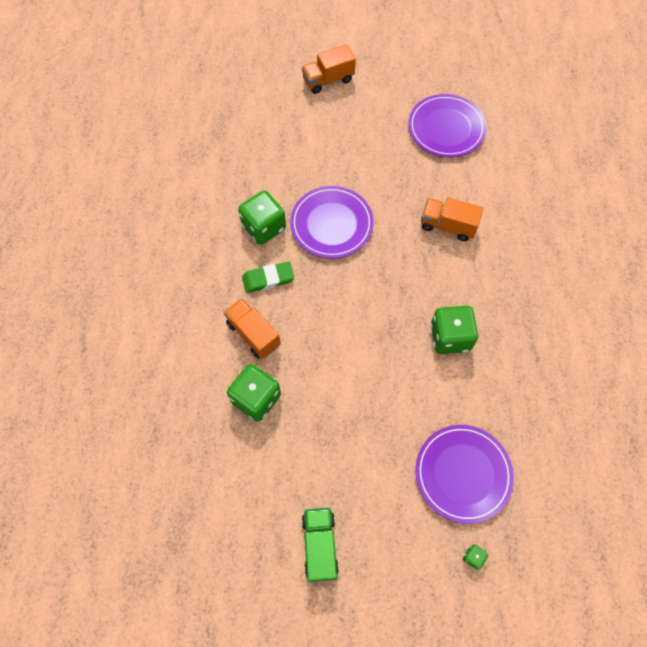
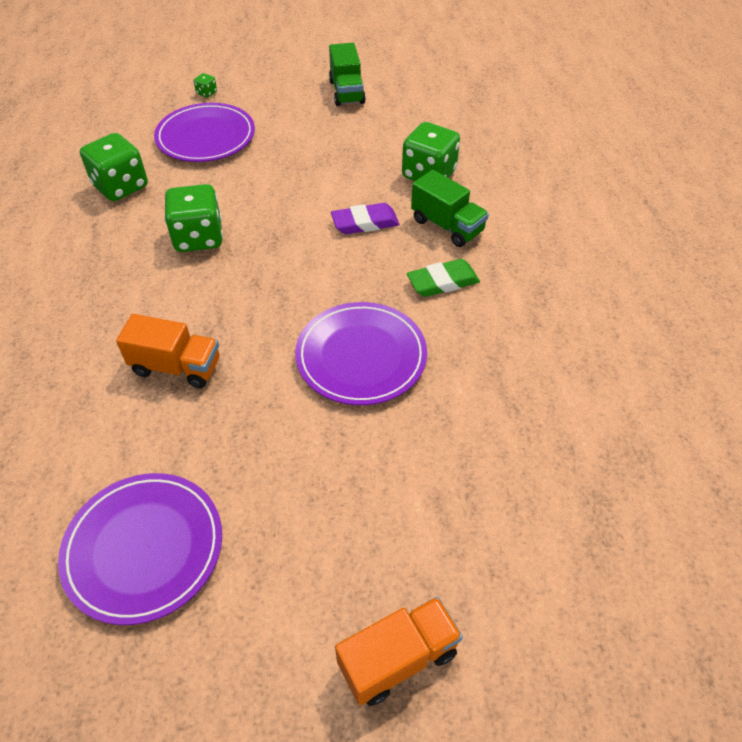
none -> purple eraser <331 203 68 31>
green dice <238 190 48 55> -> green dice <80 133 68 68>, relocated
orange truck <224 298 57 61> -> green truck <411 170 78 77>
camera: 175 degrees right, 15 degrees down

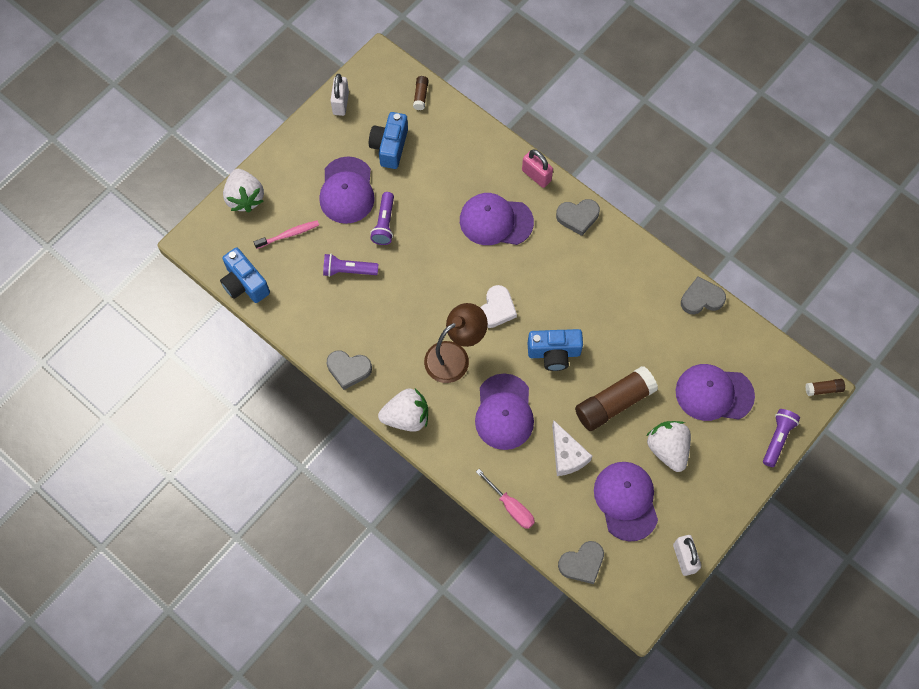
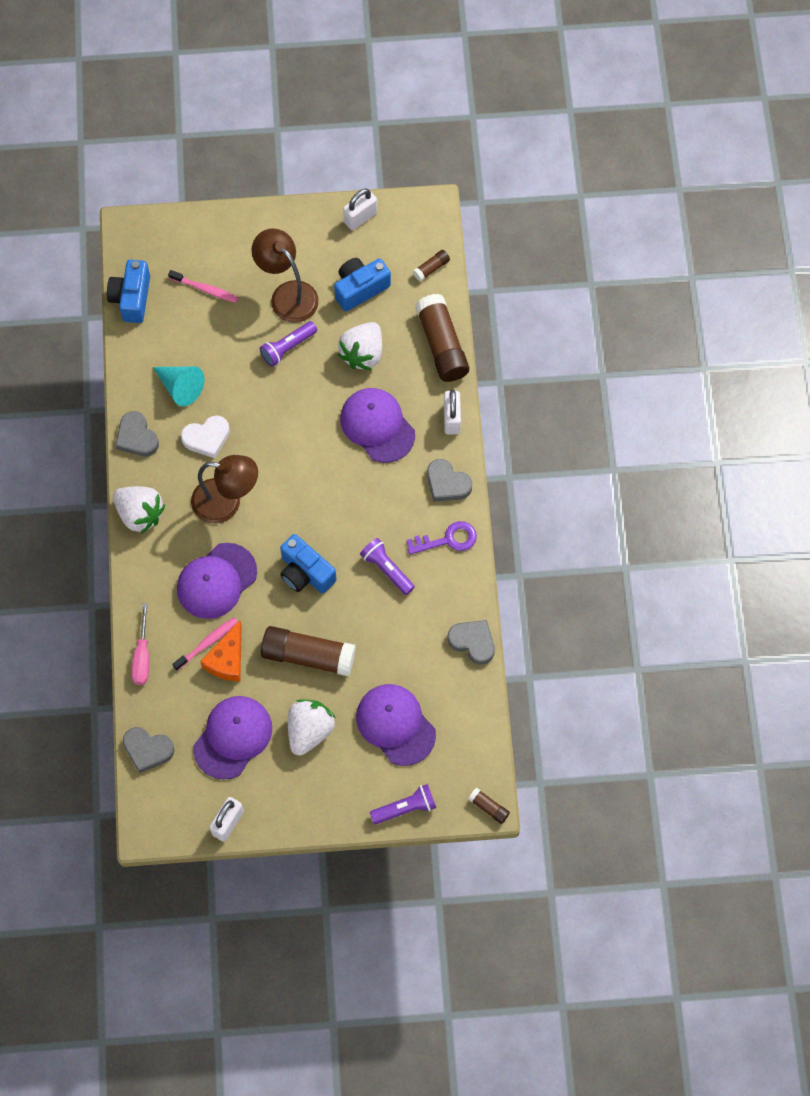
none -> turquoise cone <153 366 51 40>
none -> pink toothbrush <172 617 66 54>
none -> purple key <407 521 70 34>
none -> brown glue stick <415 294 54 88>
white strawberry <223 169 41 44> -> white strawberry <338 322 44 48>, relocated
purple flashlight <323 254 55 23> -> purple flashlight <360 538 55 57>, relocated
white heart <480 285 37 43> -> white heart <181 416 49 42>, relocated
purple cap <319 156 56 68> -> brown lamp <251 228 68 95>
pink padlock <522 150 31 38> -> white padlock <444 390 17 44>
white cheese <552 420 40 56> -> orange cheese <200 620 42 61>
camera: 45 degrees right, 0 degrees up

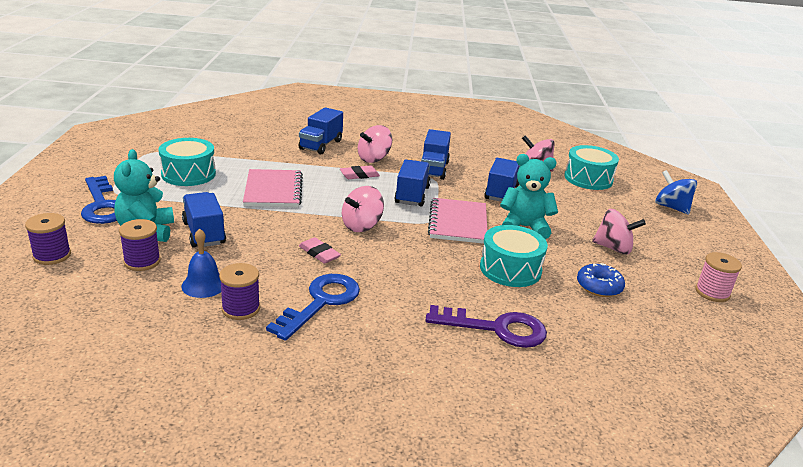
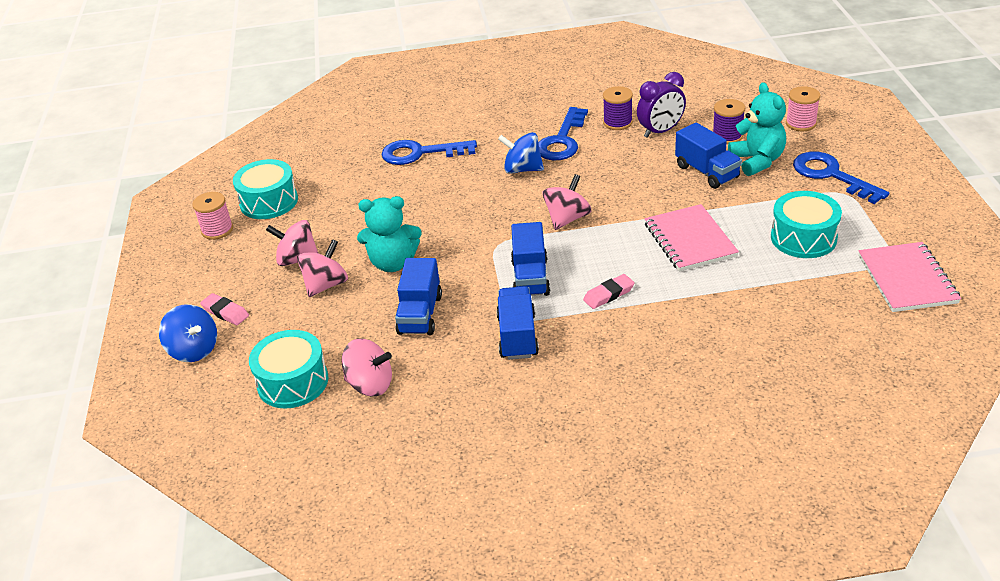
blue truck <299 107 44 47> -> none
blue donut <577 263 48 34> -> none
none -> blue spinning top <498 132 46 42>
pink eraser <299 237 42 27> -> pink eraser <200 293 49 32>, relocated
pink spinning top <358 125 34 38> -> pink spinning top <297 239 51 58>, relocated
pink notebook <428 198 59 46> -> pink notebook <858 242 103 70>, relocated
turquoise drum <480 225 68 62> -> turquoise drum <233 159 65 60>, relocated
blue bell <181 228 40 70> -> purple clock <637 72 49 66>
purple spool <25 213 46 52> -> pink spool <786 86 34 46>
purple key <425 305 122 43> -> blue key <381 140 96 25>
camera: 175 degrees right, 10 degrees up

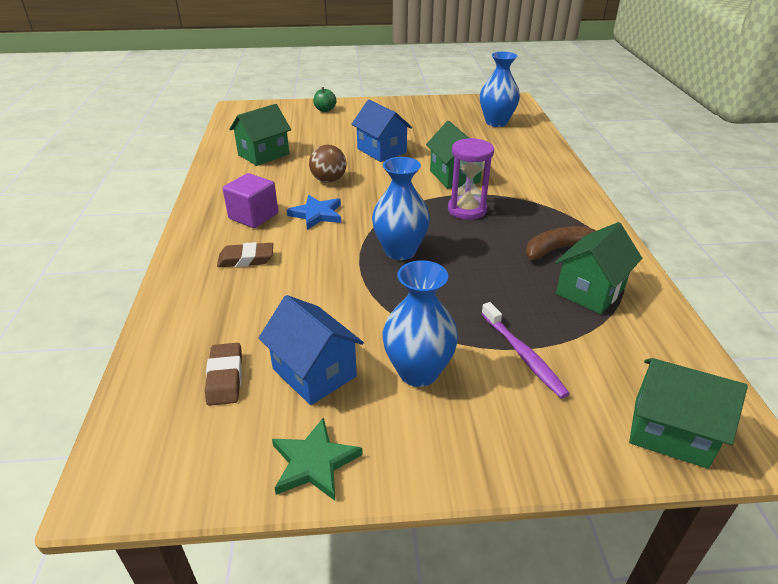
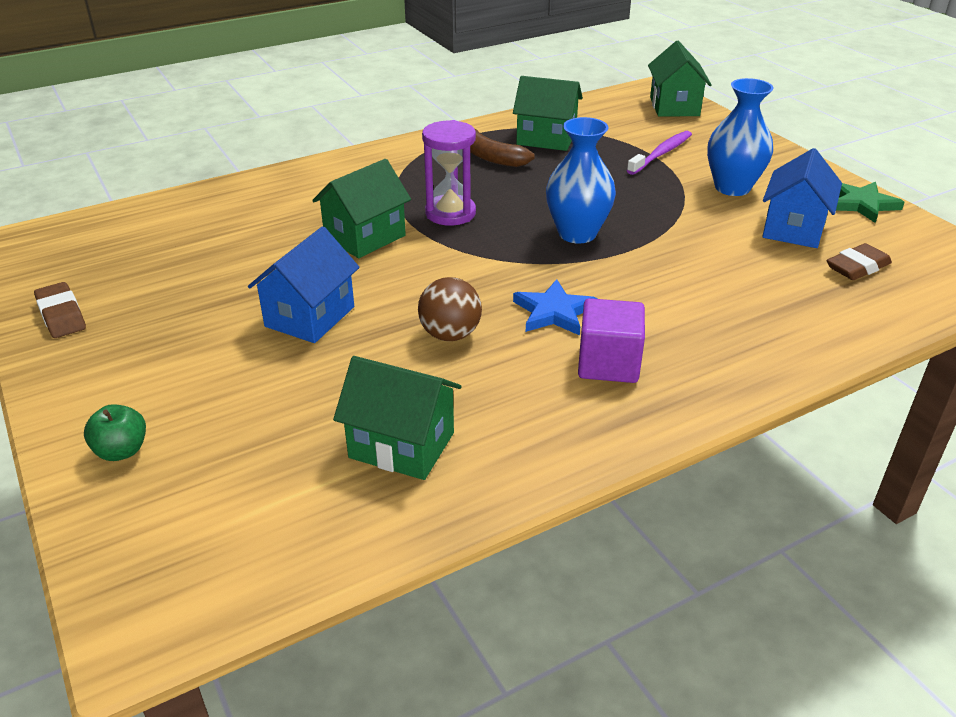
blue vase <480 52 40 75> -> none
brown eraser <217 242 56 25> -> brown eraser <34 282 52 56>, relocated
camera: 115 degrees left, 0 degrees up

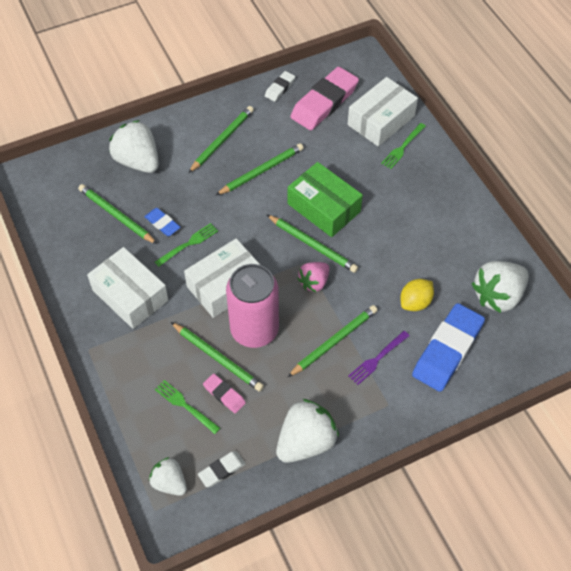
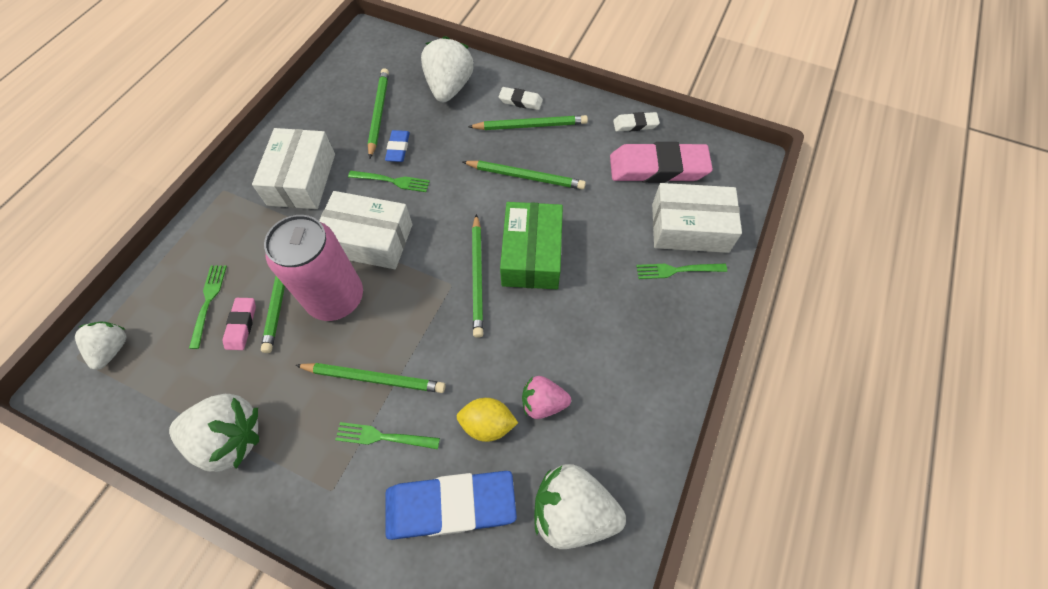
white eraser <198 451 48 36> -> white eraser <499 87 44 23>, relocated
pink strawberry <297 262 33 30> -> pink strawberry <522 376 49 43>, relocated
purple fork <348 331 62 54> -> green fork <335 422 105 27>
camera: 50 degrees right, 5 degrees up

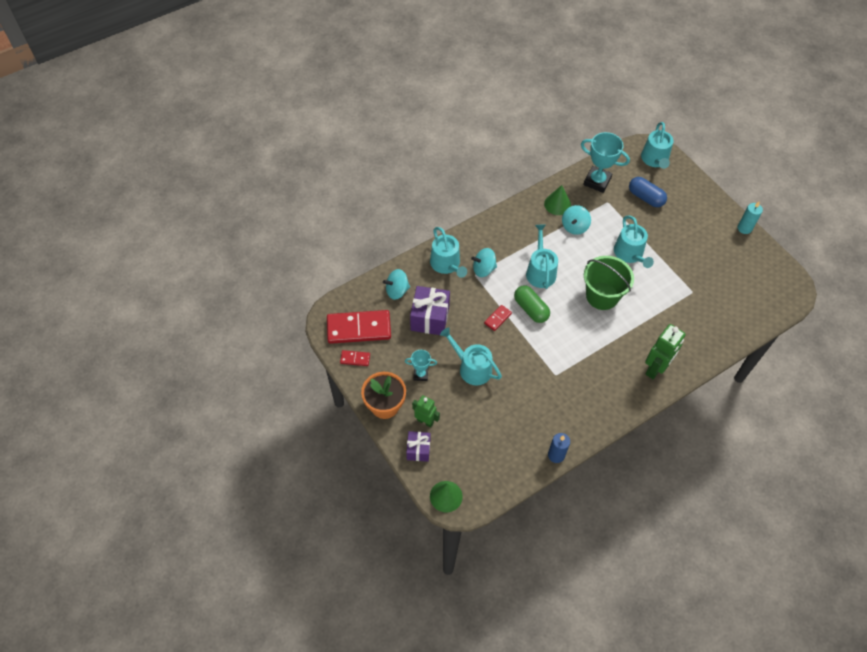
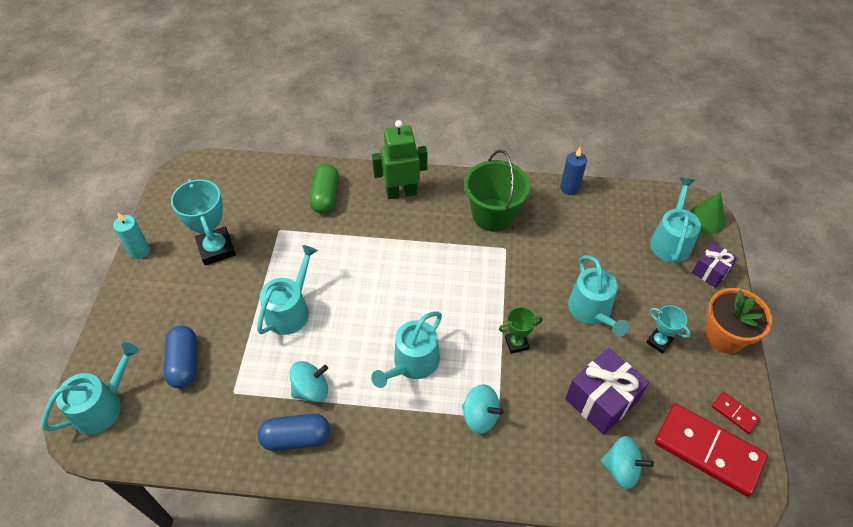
green robot <412 395 28 32> -> none
turquoise watering can <430 227 37 51> -> turquoise watering can <650 178 51 85>, relocated
green capsule <514 286 36 37> -> green capsule <309 164 30 49>, relocated
turquoise trophy <581 132 49 61> -> turquoise trophy <171 179 65 87>, relocated
green bucket <584 256 50 54> -> green bucket <464 150 66 82>, relocated
red domino <484 305 28 26> -> green trophy <499 307 44 46>
green cone <544 185 27 30> -> blue capsule <258 414 72 37>
camera: 140 degrees left, 5 degrees down

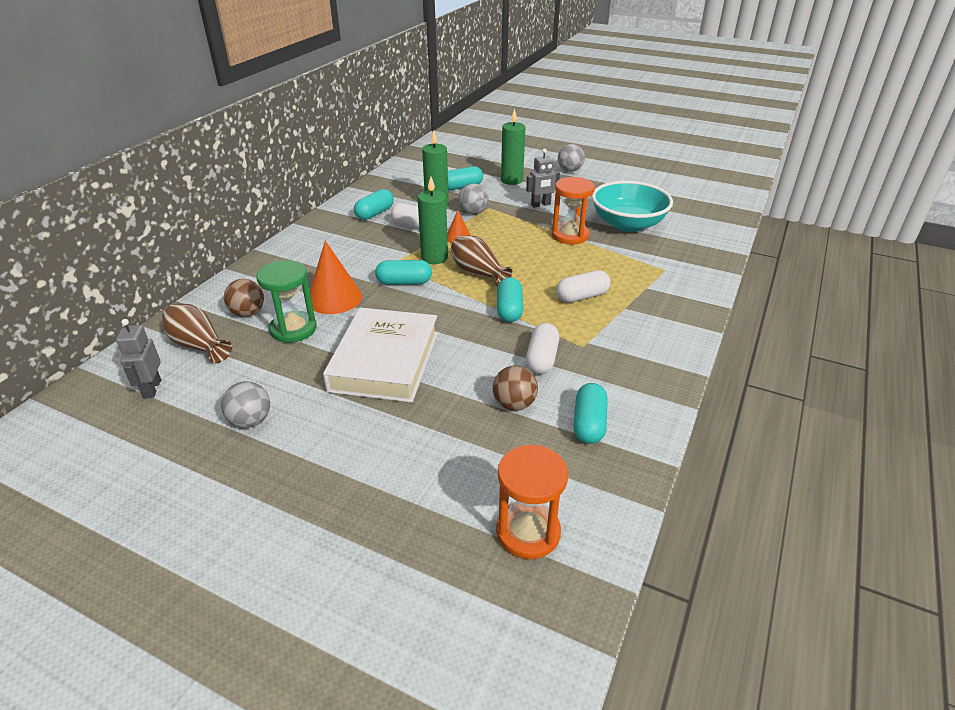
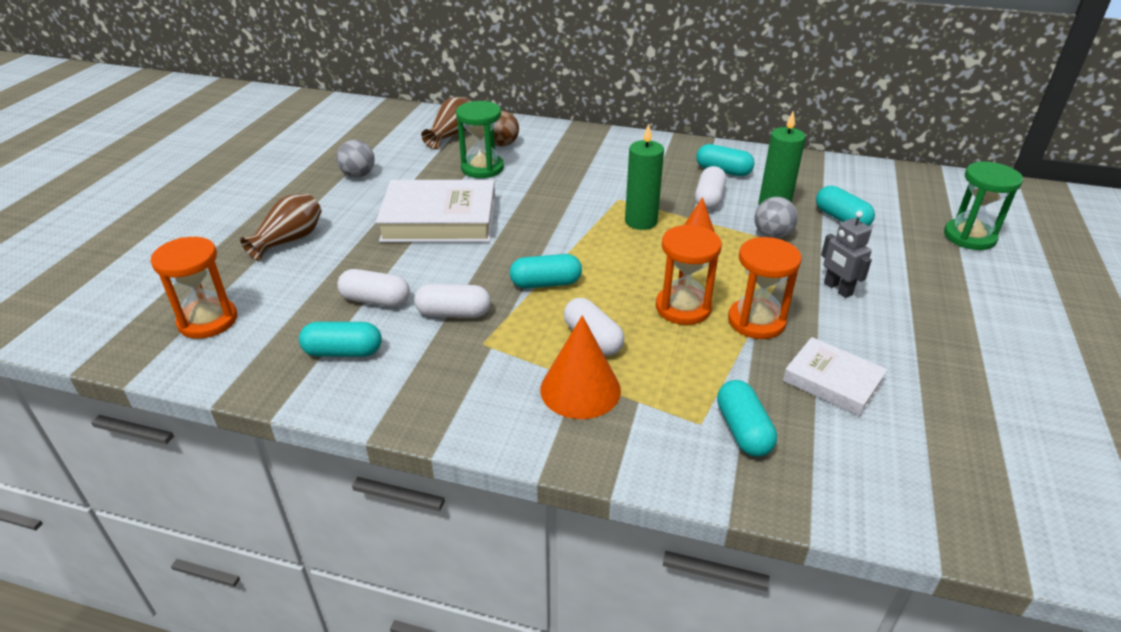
grey robot <116 319 45 79> -> none
green candle <501 108 24 77> -> none
grey ball <558 144 27 28> -> none
none -> orange hourglass <656 225 66 100>
none -> green hourglass <944 161 79 89>
orange cone <310 241 52 73> -> orange cone <540 315 81 104>, relocated
turquoise capsule <375 260 57 25> -> turquoise capsule <717 380 60 77>, relocated
brown vase <451 236 62 51> -> brown vase <240 194 81 67>, relocated
brown ball <493 366 45 45> -> white capsule <337 269 73 38>
turquoise bowl <592 181 81 51> -> white book <783 337 105 79>
camera: 80 degrees right, 0 degrees up

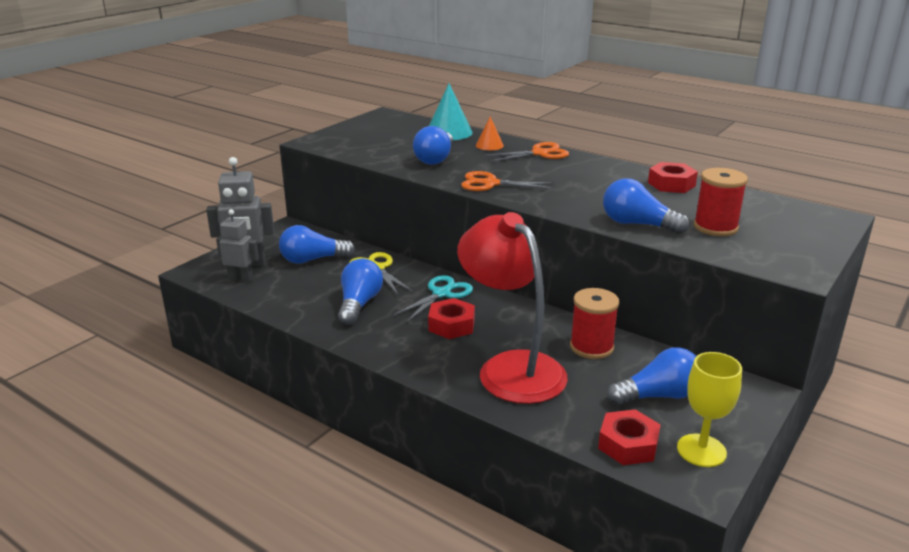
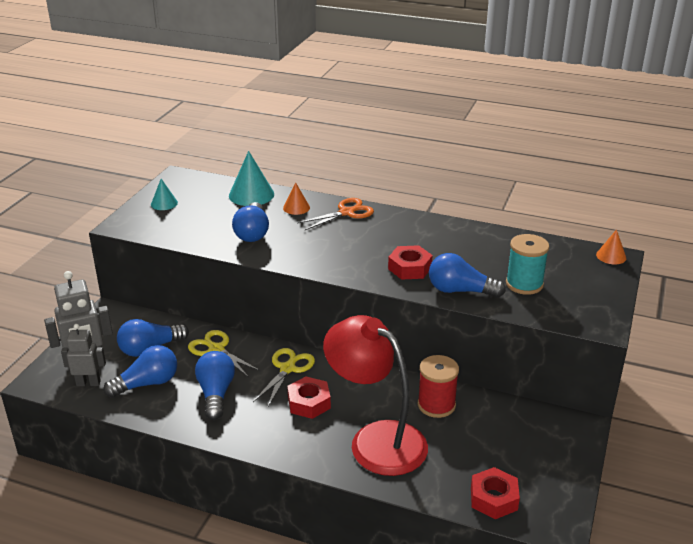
orange scissors <461 171 94 20> -> none
yellow goblet <677 352 65 115> -> none
none -> turquoise cone <151 179 27 31>
none -> orange cone <596 229 30 35>
blue light bulb <607 348 89 57> -> blue light bulb <103 345 74 53>, relocated
red nut <648 162 50 31> -> red nut <388 245 45 35>, relocated
turquoise scissors <393 275 80 48> -> yellow scissors <253 348 62 58>
red spool <694 168 54 68> -> turquoise spool <506 234 43 61>
camera: 15 degrees left, 5 degrees up

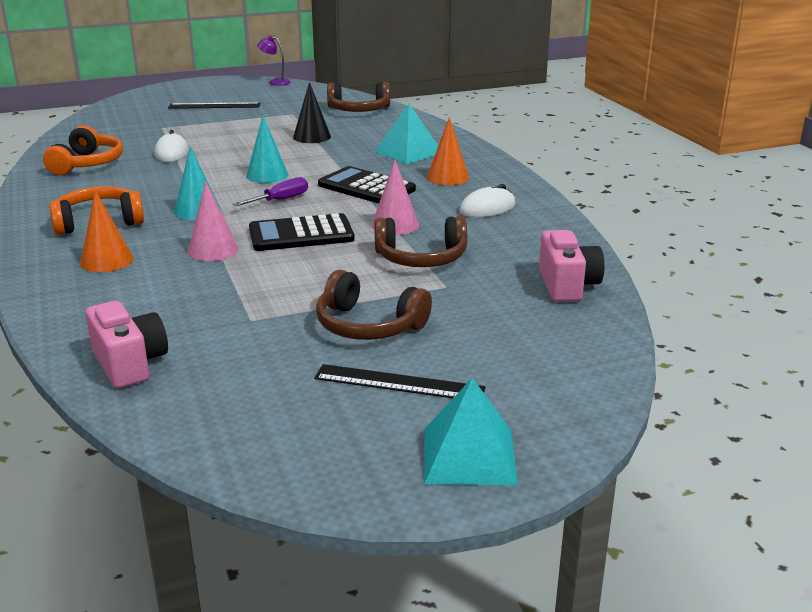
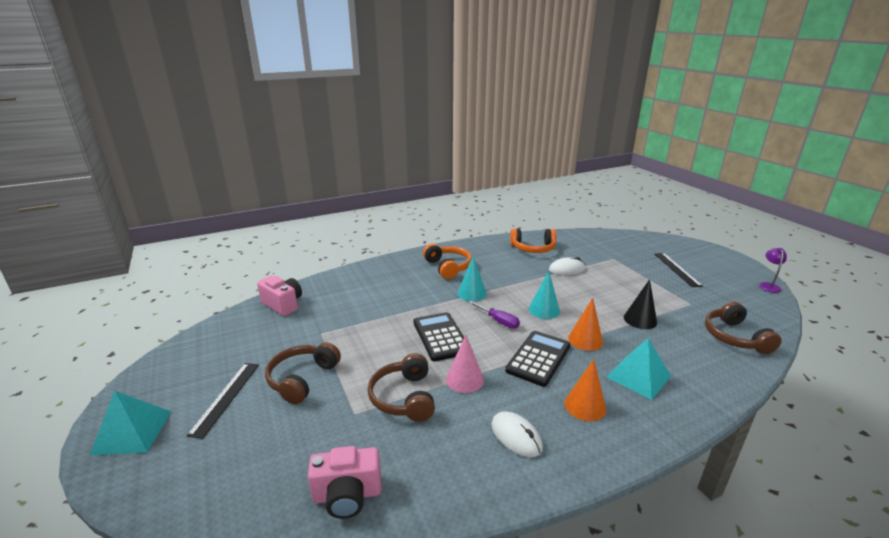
pink cone <187 181 52 80> -> none
orange cone <80 190 53 82> -> orange cone <568 298 35 53>, relocated
pink camera <86 301 82 87> -> pink camera <257 276 45 40>, 105 degrees counterclockwise
camera: 85 degrees right, 0 degrees up

